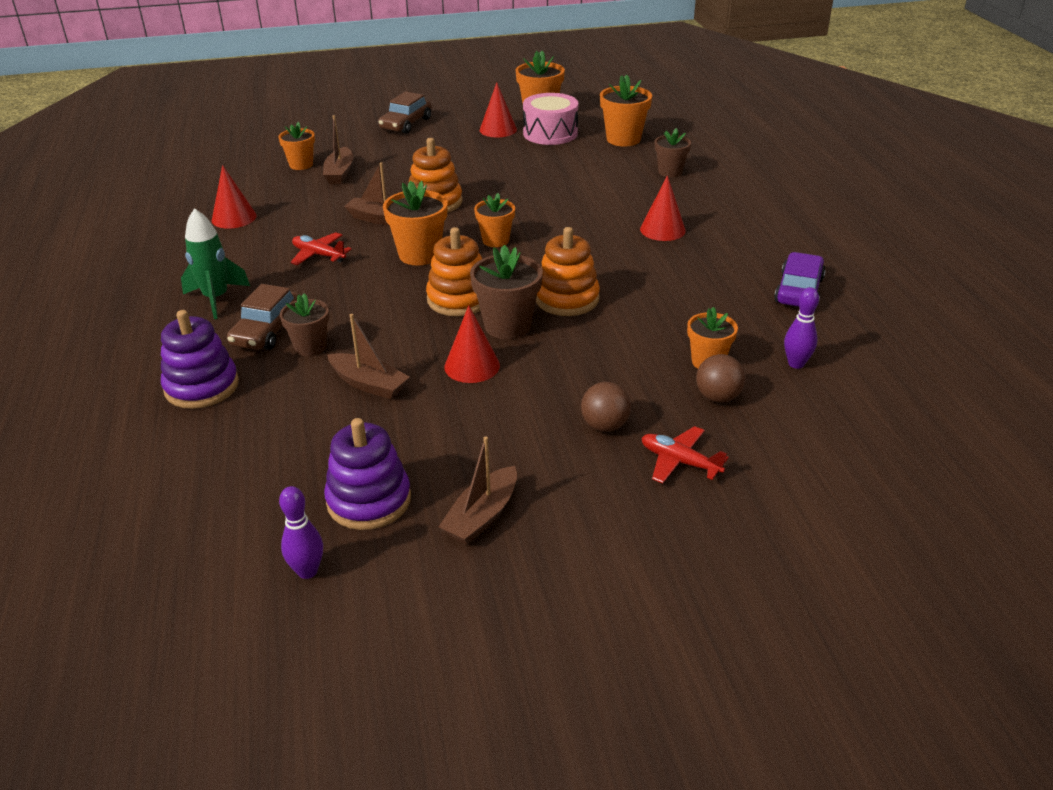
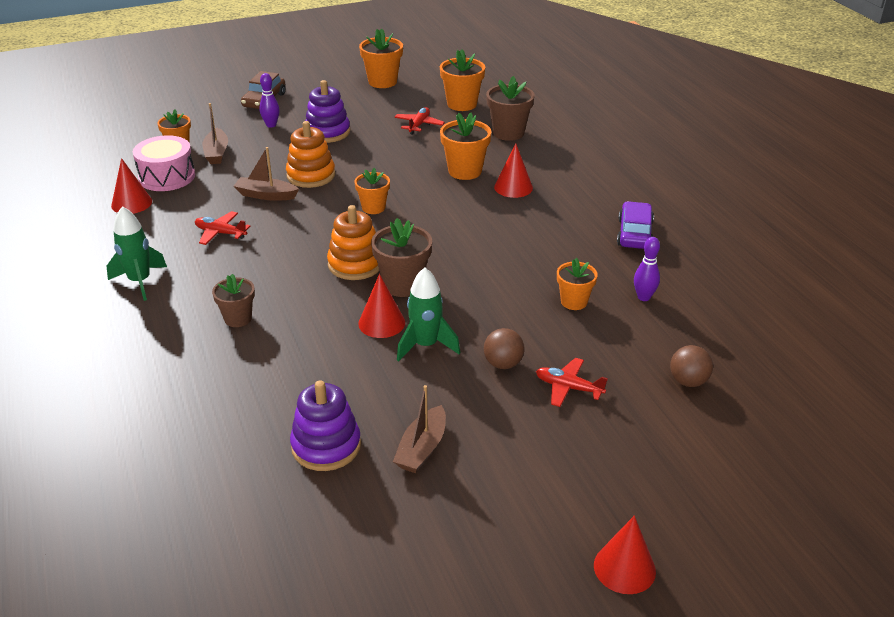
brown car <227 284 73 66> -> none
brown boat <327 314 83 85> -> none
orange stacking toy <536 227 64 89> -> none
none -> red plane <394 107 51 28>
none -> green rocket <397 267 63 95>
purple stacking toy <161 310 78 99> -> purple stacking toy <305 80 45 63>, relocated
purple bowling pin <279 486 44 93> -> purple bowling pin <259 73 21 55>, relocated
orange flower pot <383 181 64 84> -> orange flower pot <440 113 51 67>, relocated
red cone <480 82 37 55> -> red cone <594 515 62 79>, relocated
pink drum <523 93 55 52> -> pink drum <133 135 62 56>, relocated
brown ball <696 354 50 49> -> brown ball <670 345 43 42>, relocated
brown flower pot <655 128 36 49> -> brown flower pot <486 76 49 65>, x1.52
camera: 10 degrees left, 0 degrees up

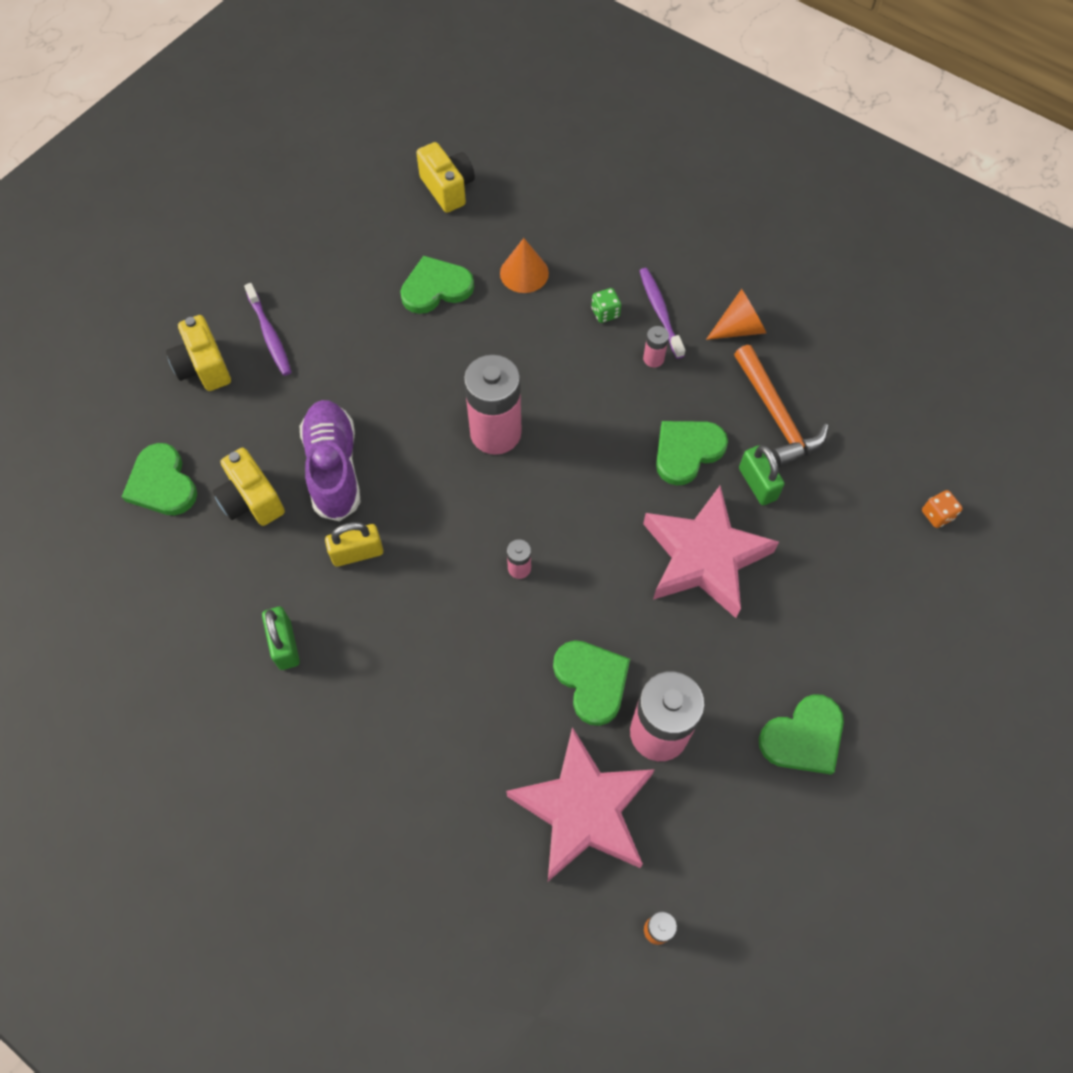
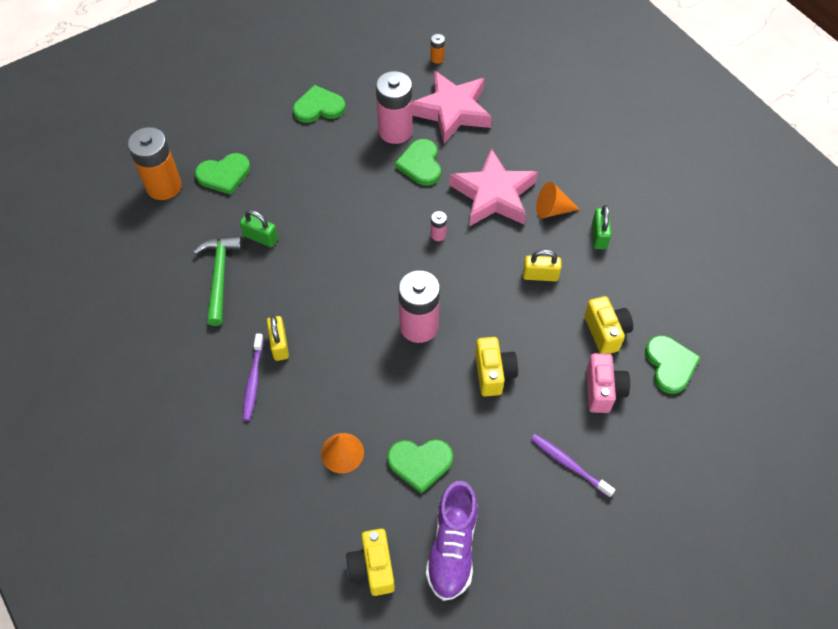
green dice <592 288 29 35> -> none
none -> pink camera <586 353 44 60>
yellow camera <166 315 65 76> -> yellow camera <475 337 43 59>, relocated
purple shoe <299 400 62 122> -> purple shoe <426 481 52 120>, relocated
pink star <643 486 136 132> -> pink star <449 148 89 79>, relocated
green heart <656 421 72 64> -> green heart <195 153 55 42>, relocated
orange cone <706 289 60 51> -> orange cone <536 182 44 36>, relocated
pink battery <643 326 26 42> -> yellow padlock <267 315 22 46>
orange dice <922 490 41 38> -> orange battery <128 127 54 73>
orange hammer <734 345 95 122> -> green hammer <193 236 49 90>
purple toothbrush <244 283 47 93> -> purple toothbrush <531 434 84 64>, 45 degrees counterclockwise
green padlock <739 445 45 60> -> green padlock <240 210 38 37>, 60 degrees counterclockwise
camera: 160 degrees left, 5 degrees down

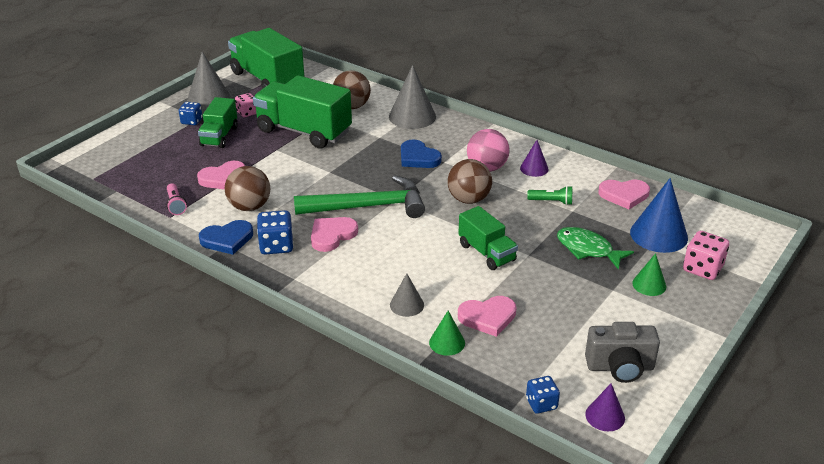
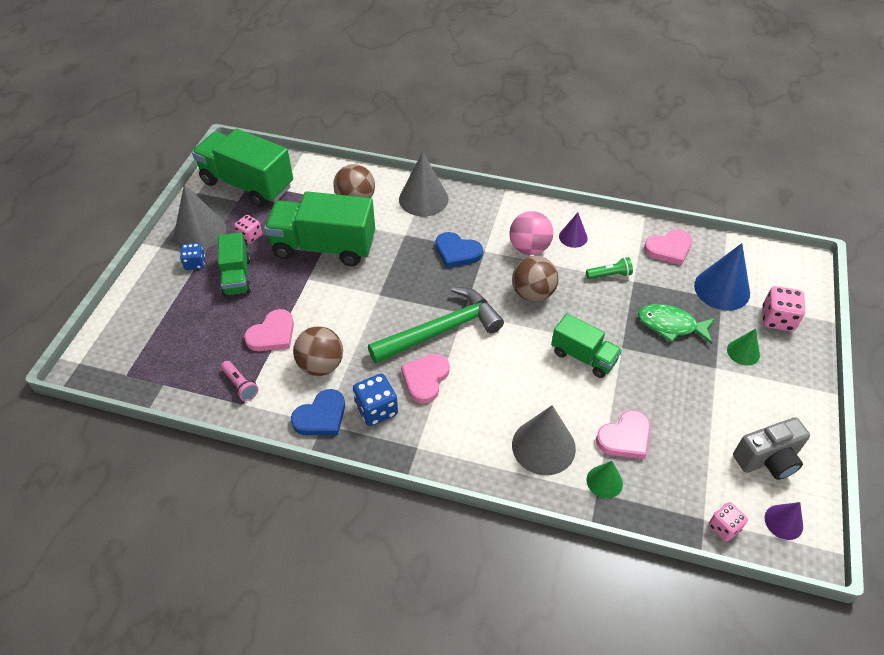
blue dice <526 376 34 38> -> pink dice <709 502 39 39>
grey cone <390 273 34 44> -> grey cone <512 405 64 70>, x1.81
camera: 20 degrees left, 15 degrees up

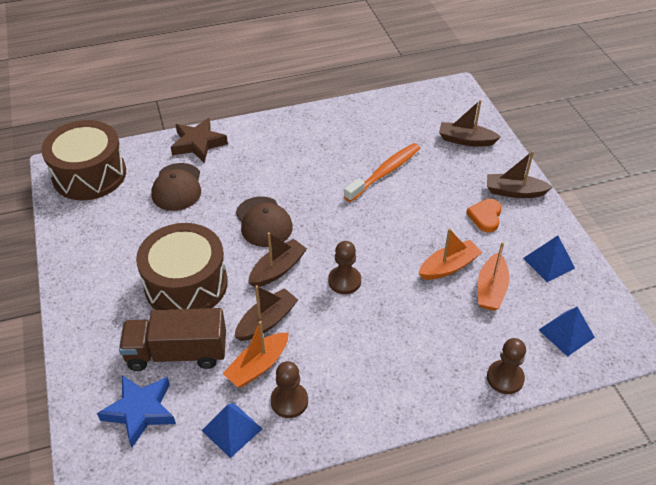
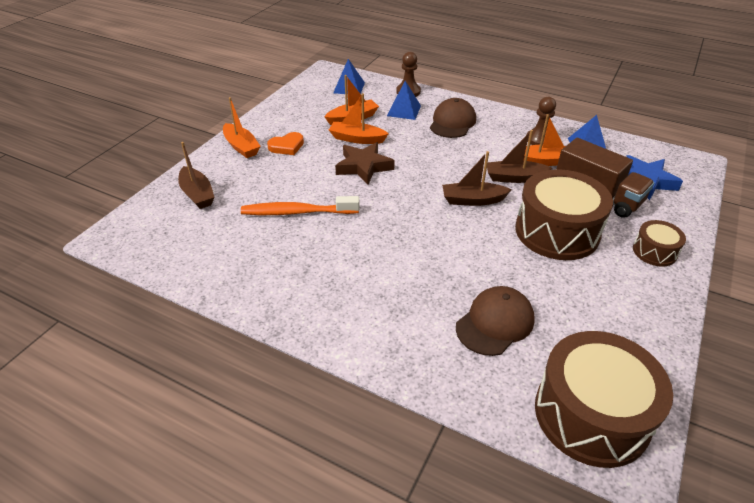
brown pawn <328 241 33 53> -> none
none -> brown drum <633 220 53 47>
brown star <171 118 57 44> -> brown star <335 142 60 43>, relocated
brown cap <236 196 57 51> -> brown cap <430 98 46 40>, relocated
blue pyramid <523 236 52 46> -> blue pyramid <387 81 34 39>, relocated
brown boat <487 151 66 47> -> orange boat <223 97 38 61>
camera: 135 degrees left, 5 degrees down

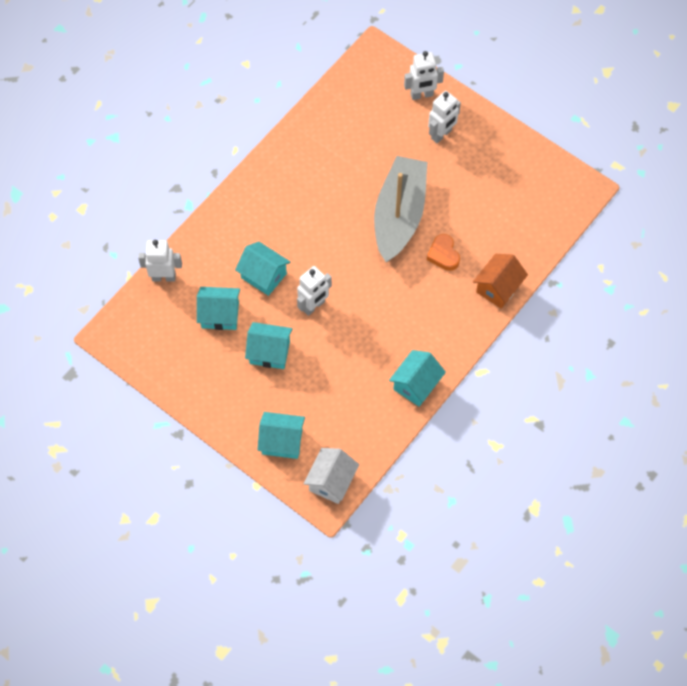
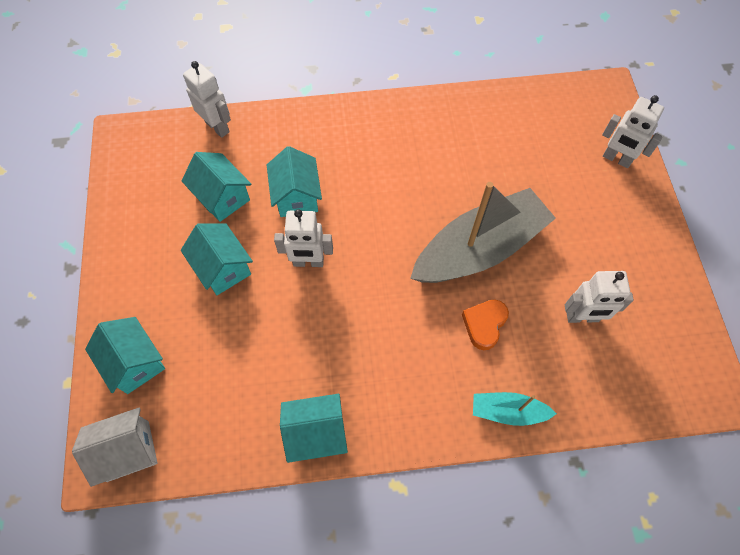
white robot <428 91 33 52> -> white robot <565 271 69 52>, relocated
orange house <473 254 55 54> -> turquoise boat <473 392 84 34>
camera: 45 degrees right, 0 degrees up

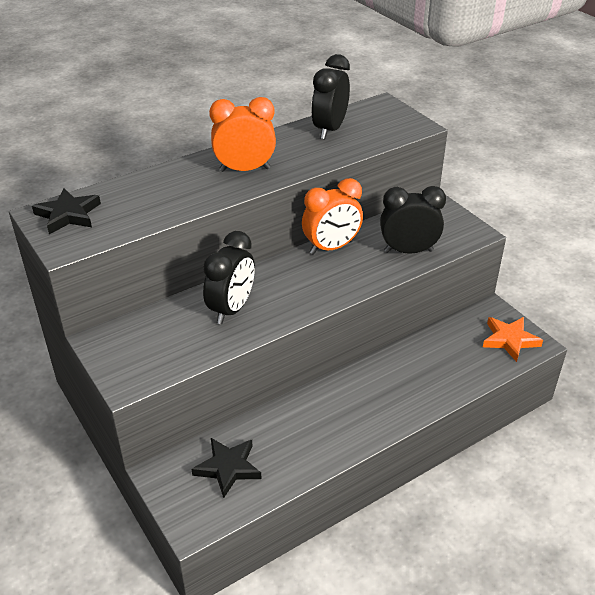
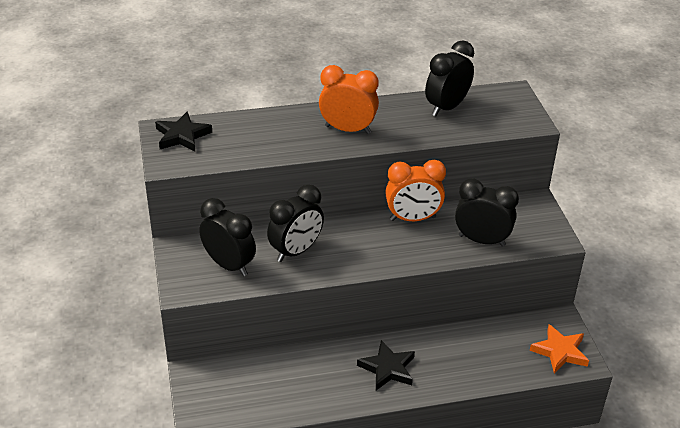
none -> black clock <199 198 57 78>
black star <192 438 70 60> -> black star <357 340 58 50>, relocated
camera: 20 degrees right, 0 degrees up

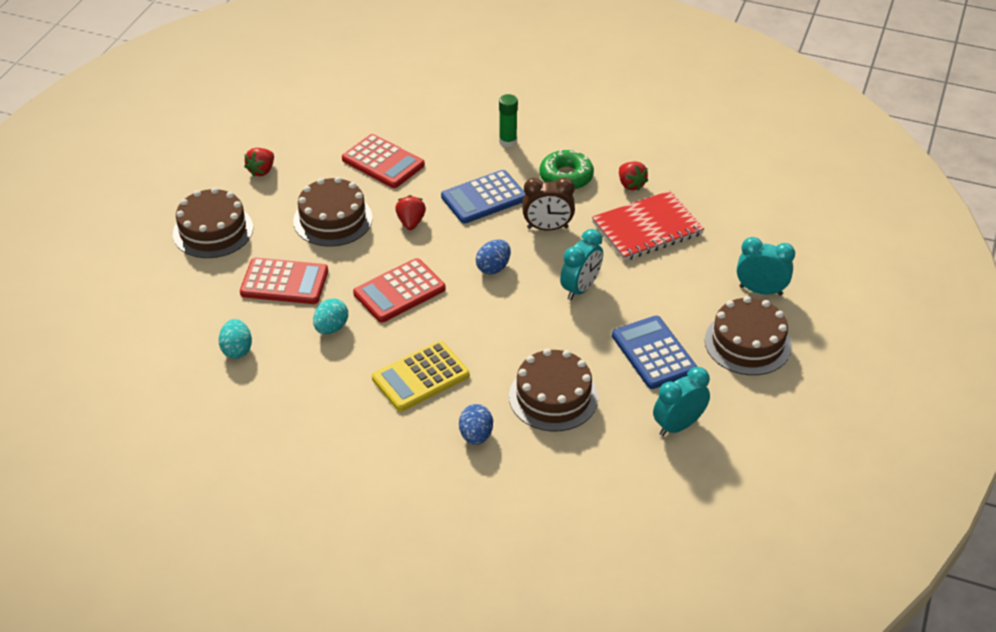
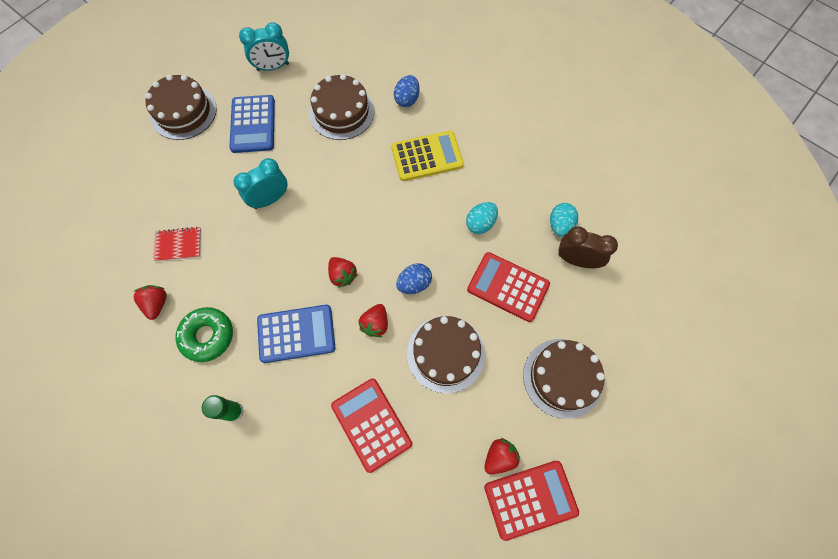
turquoise clock <737 237 58 58> -> none
none -> red strawberry <328 257 30 31>
red calculator <353 258 93 65> -> red calculator <484 461 95 80>, relocated
blue egg <476 239 35 36> -> blue egg <396 263 36 31>, relocated
brown clock <522 177 53 54> -> brown clock <558 226 60 42>, relocated
red notebook <592 191 112 70> -> red notebook <153 227 48 35>, x0.53
camera: 160 degrees left, 25 degrees up

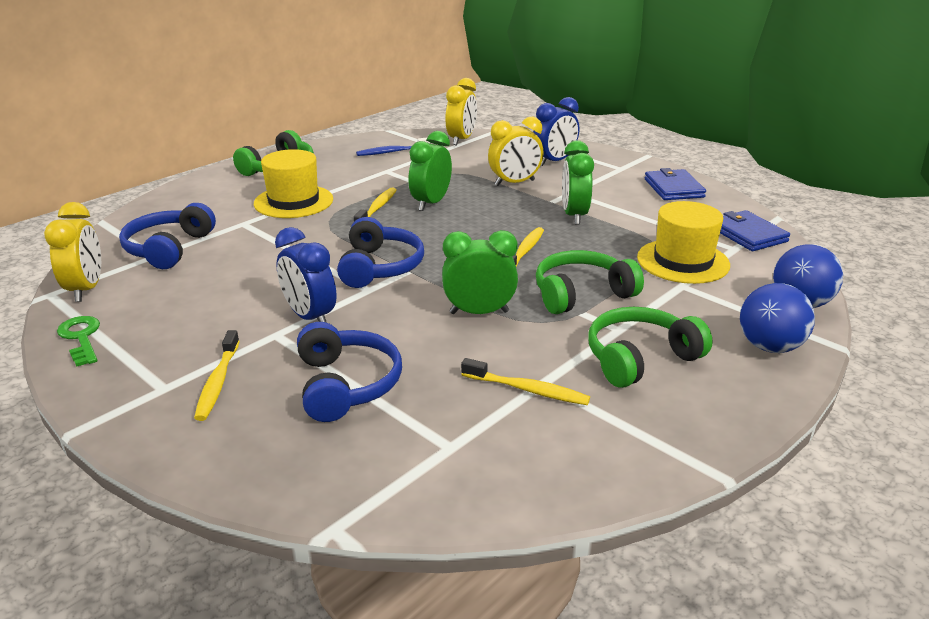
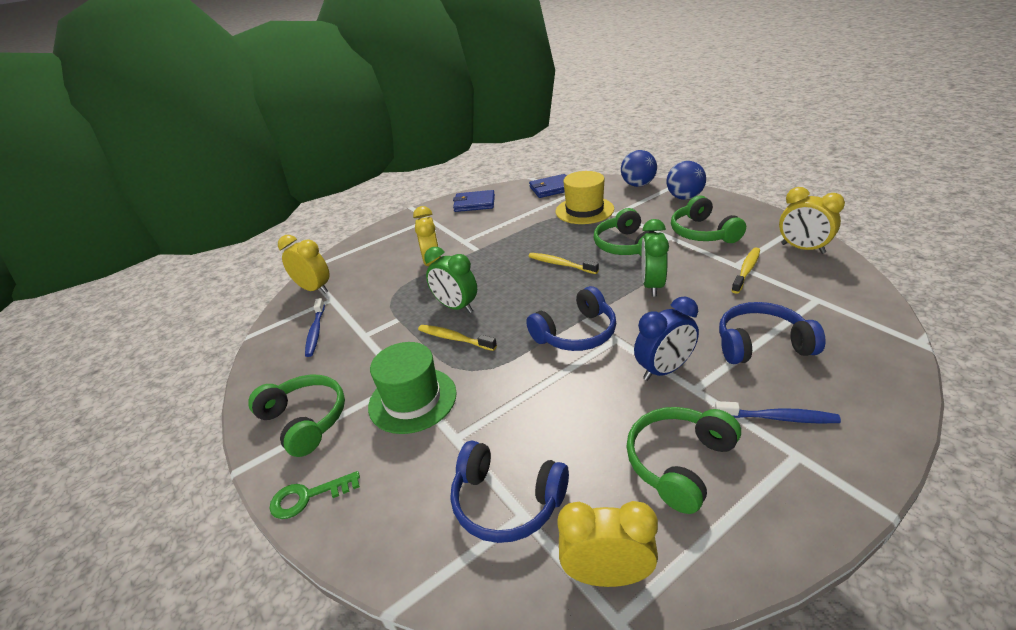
blue clock <533 97 46 69> -> none
green clock <562 140 32 85> -> none
none -> green headphones <626 407 115 107>
none -> yellow clock <779 187 66 67>
green key <57 316 43 51> -> green key <269 471 91 48>, relocated
yellow toothbrush <194 330 46 91> -> blue toothbrush <715 401 126 23>
yellow hat <254 149 79 69> -> green hat <368 342 89 92>
blue headphones <337 217 87 71> -> blue headphones <526 286 90 65>, 135 degrees clockwise
camera: 75 degrees left, 5 degrees up

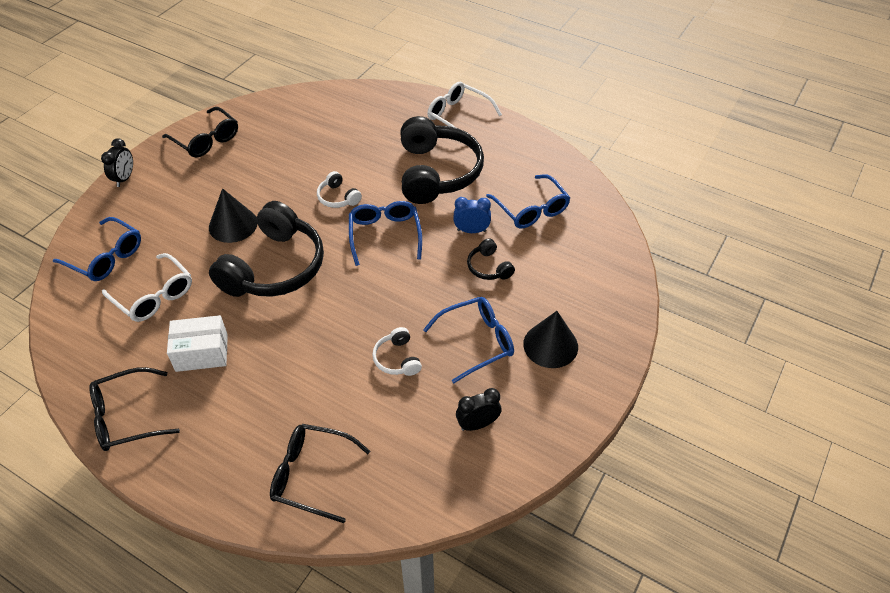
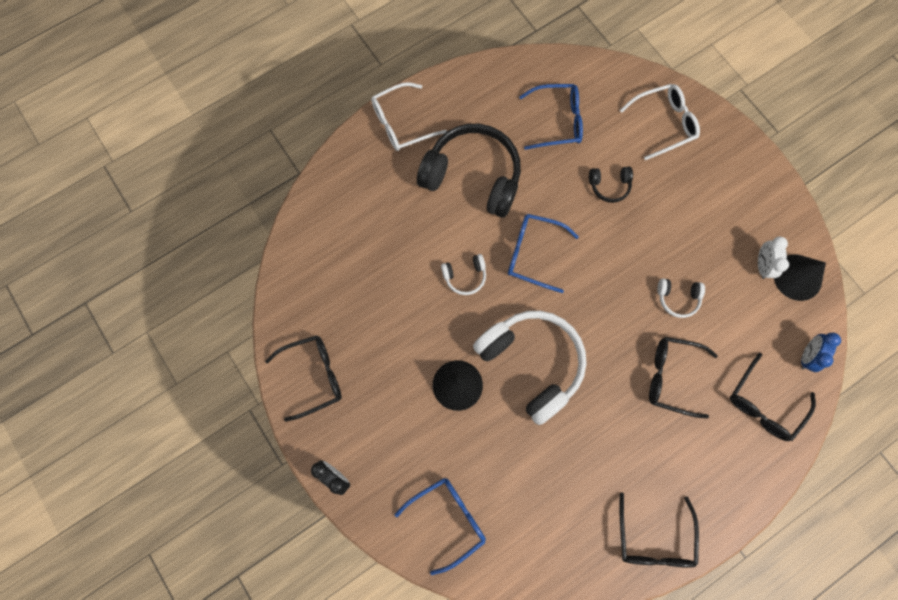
white box <167 315 61 57> -> none
blue glasses <423 297 91 86> -> none
none -> black glasses <649 337 69 82>
white glasses <102 253 90 69> -> white glasses <620 84 80 76>, relocated
blue clock <453 197 38 36> -> blue clock <801 333 40 39>, relocated
black cone <523 311 55 57> -> black cone <774 254 52 47>, relocated
black headphones <209 201 115 96> -> white headphones <473 311 114 114>
black clock <456 388 45 43> -> white clock <758 237 31 42>
camera: 65 degrees left, 25 degrees up

